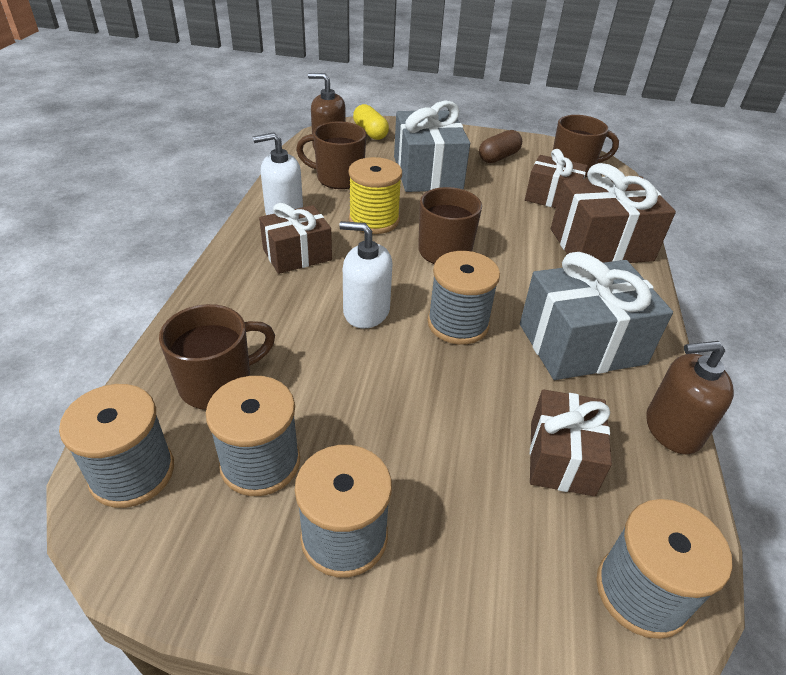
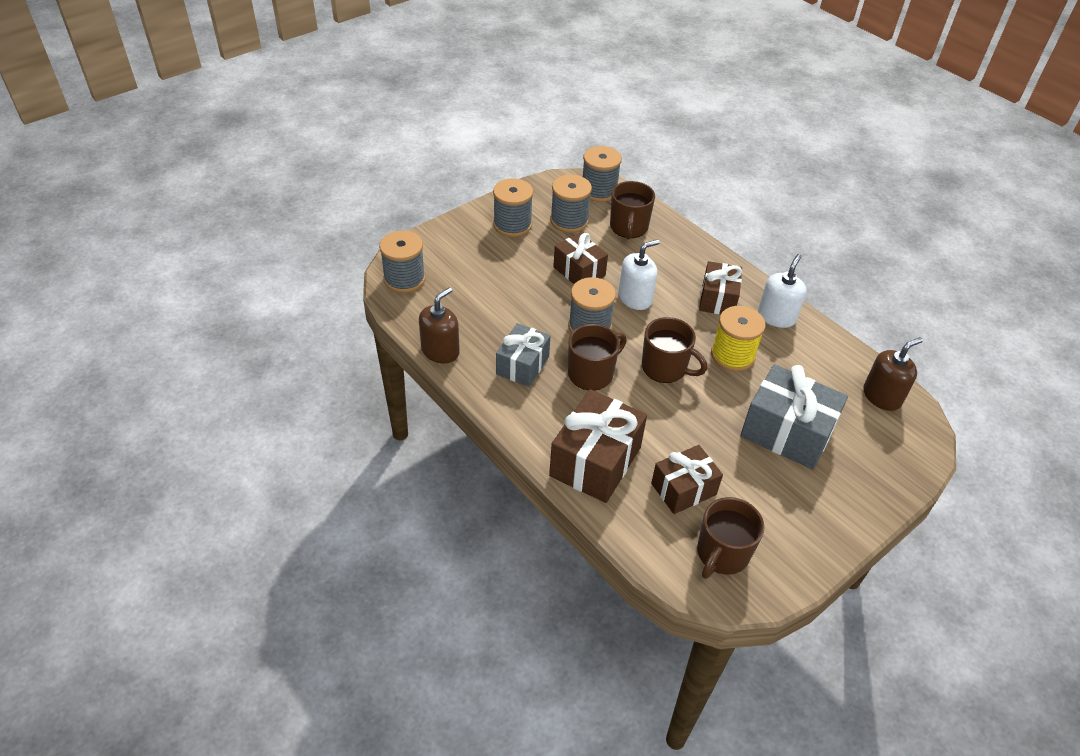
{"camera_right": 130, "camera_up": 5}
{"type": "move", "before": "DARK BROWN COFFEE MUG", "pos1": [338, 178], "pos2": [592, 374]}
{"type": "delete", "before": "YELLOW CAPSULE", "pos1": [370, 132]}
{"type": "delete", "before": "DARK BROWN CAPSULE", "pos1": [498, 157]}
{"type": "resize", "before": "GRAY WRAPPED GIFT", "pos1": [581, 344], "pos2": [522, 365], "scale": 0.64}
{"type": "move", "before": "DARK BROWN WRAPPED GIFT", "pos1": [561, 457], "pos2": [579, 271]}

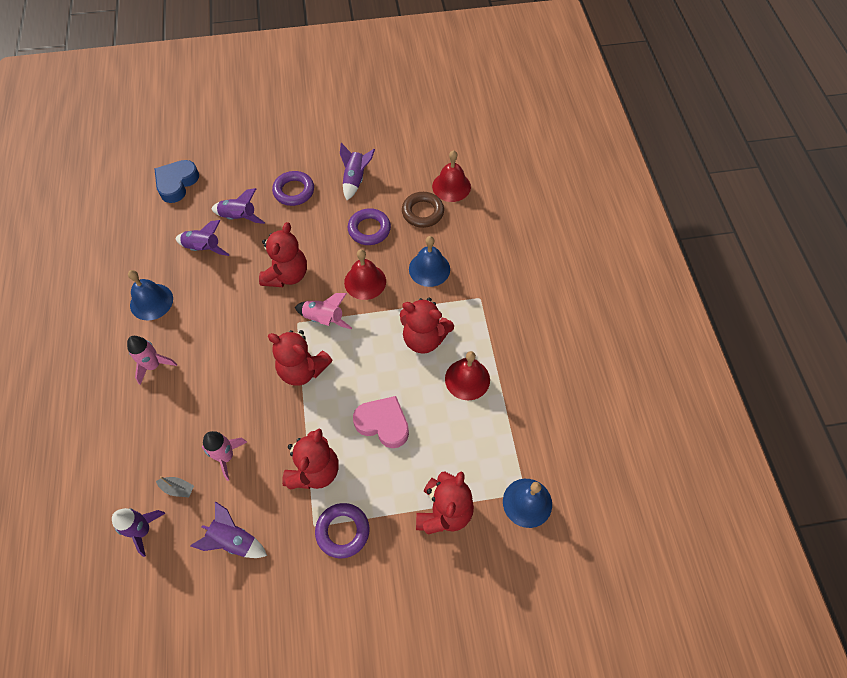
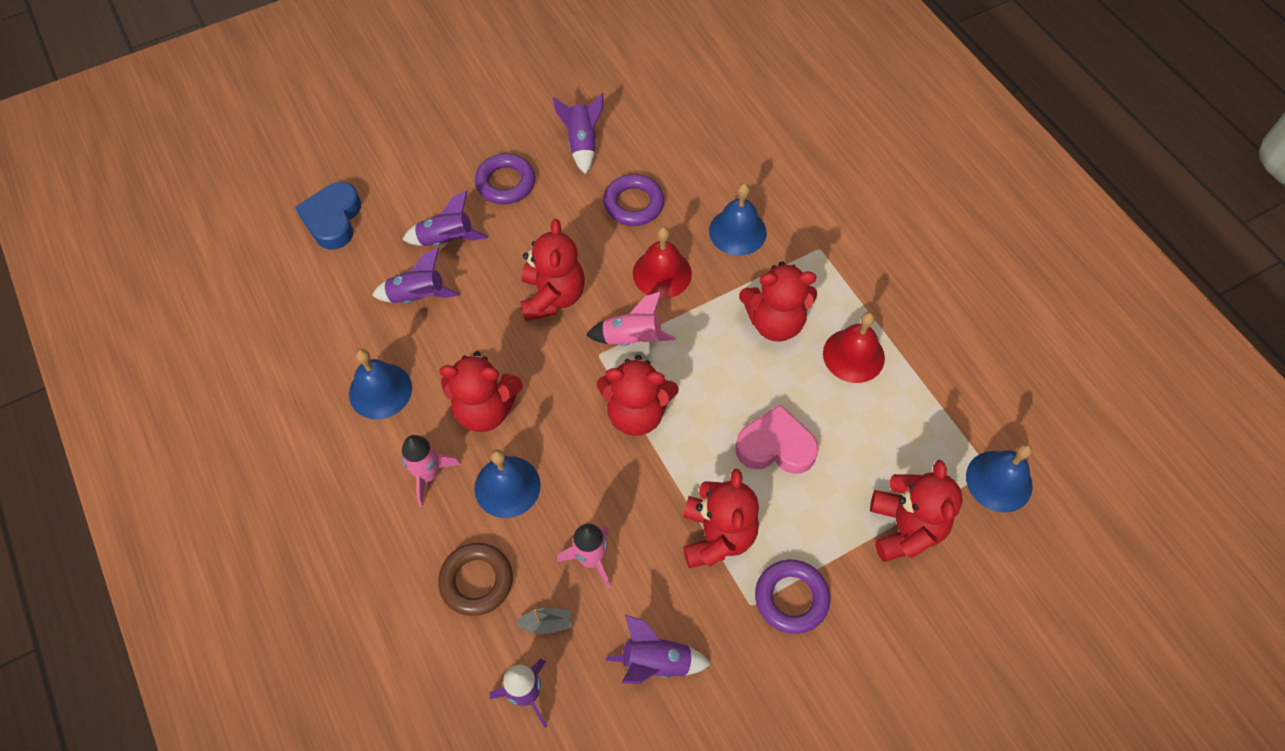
{"camera_right": -20, "camera_up": 0}
{"type": "move", "before": "DARK BROWN HOOP", "pos1": [422, 212], "pos2": [476, 581]}
{"type": "delete", "before": "RED BELL", "pos1": [451, 186]}
{"type": "insert", "after": "RED STUFFED BEAR", "pos2": [485, 409]}
{"type": "insert", "after": "BLUE BELL", "pos2": [507, 486]}

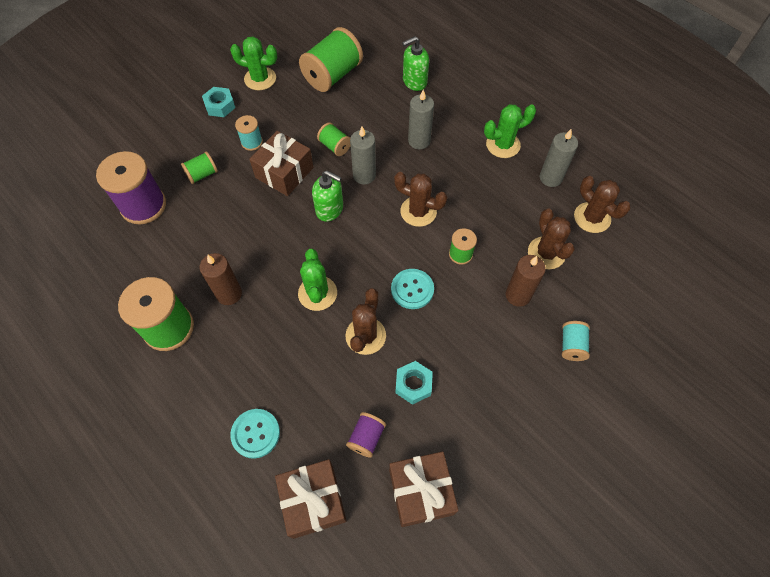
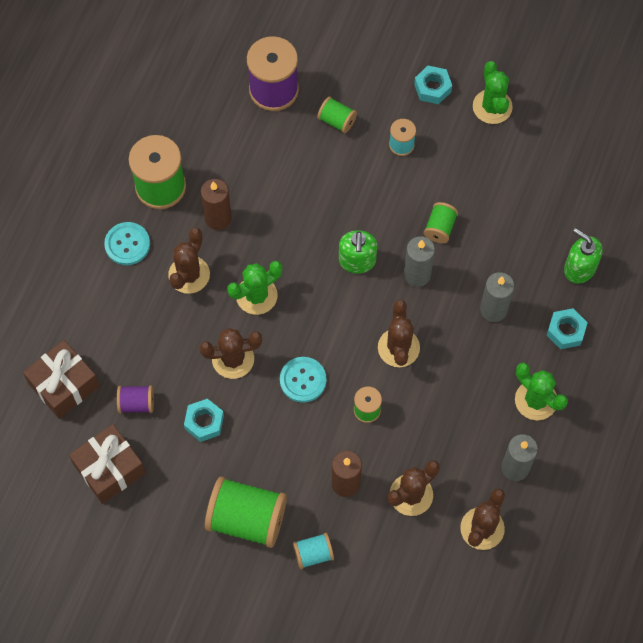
{"camera_right": 65, "camera_up": 5}
{"type": "move", "before": "TEAL BUTTON", "pos1": [255, 433], "pos2": [127, 244]}
{"type": "delete", "before": "DARK BROWN WRAPPED GIFT", "pos1": [284, 172]}
{"type": "move", "before": "GREEN SPOOL", "pos1": [332, 75], "pos2": [247, 519]}
{"type": "insert", "after": "DARK BROWN CACTUS", "pos2": [189, 275]}
{"type": "insert", "after": "TEAL HEXAGON NUT", "pos2": [565, 331]}

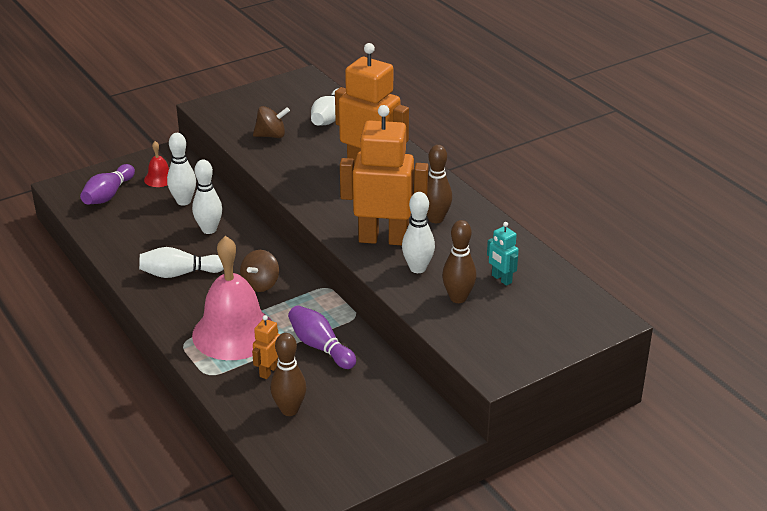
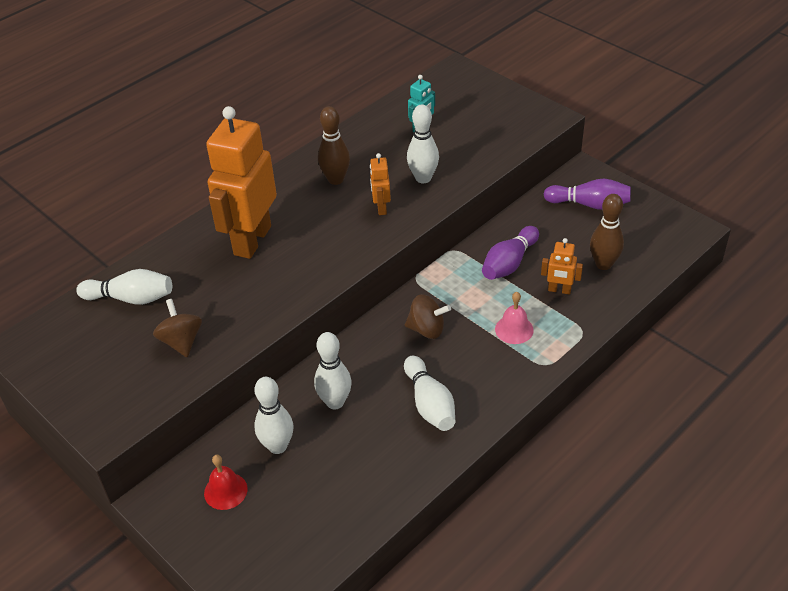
{"camera_right": -100, "camera_up": 10}
{"type": "move", "before": "ROYAL PURPLE SKITTLE", "pos1": [108, 195], "pos2": [589, 204]}
{"type": "resize", "before": "ROSY BELL", "pos1": [234, 333], "pos2": [514, 329], "scale": 0.44}
{"type": "resize", "before": "ORANGE-COLOURED TOY ROBOT", "pos1": [383, 239], "pos2": [381, 208], "scale": 0.44}
{"type": "delete", "before": "DARK BROWN SKITTLE", "pos1": [458, 298]}

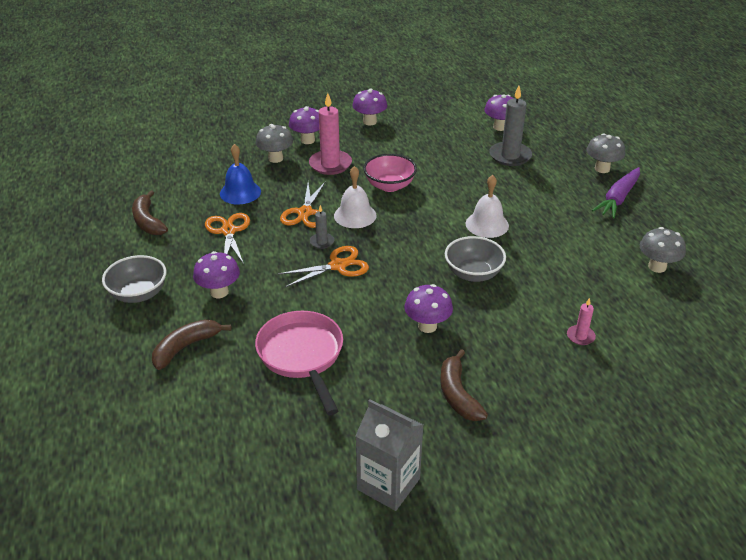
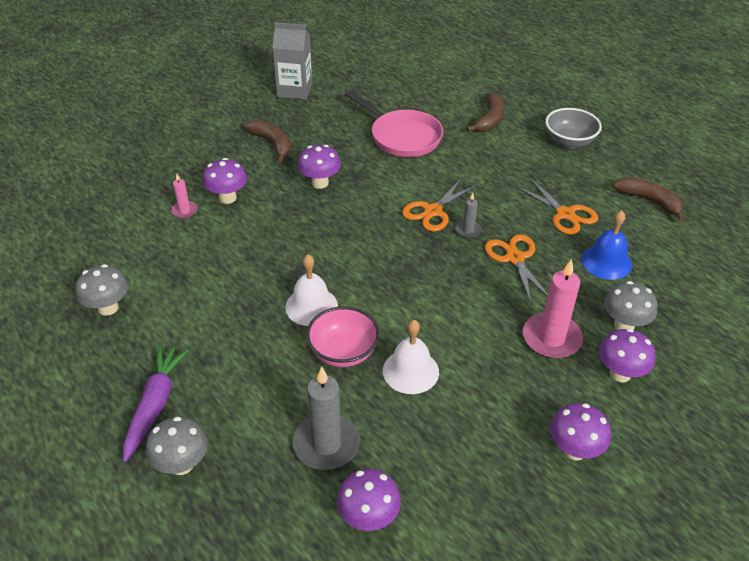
{"camera_right": 155, "camera_up": 5}
{"type": "move", "before": "ROYAL PURPLE FUNGUS", "pos1": [219, 292], "pos2": [227, 198]}
{"type": "move", "before": "SNOW-WHITE BELL", "pos1": [355, 215], "pos2": [410, 371]}
{"type": "move", "before": "ROSY SERVING BOWL", "pos1": [389, 186], "pos2": [343, 352]}
{"type": "delete", "before": "GRAY SERVING BOWL", "pos1": [473, 273]}

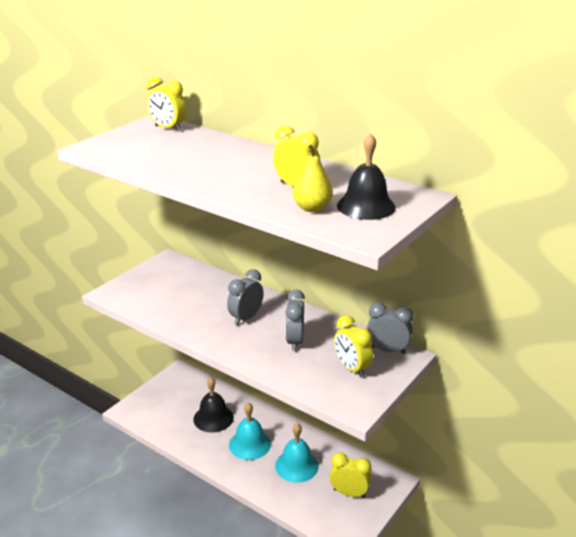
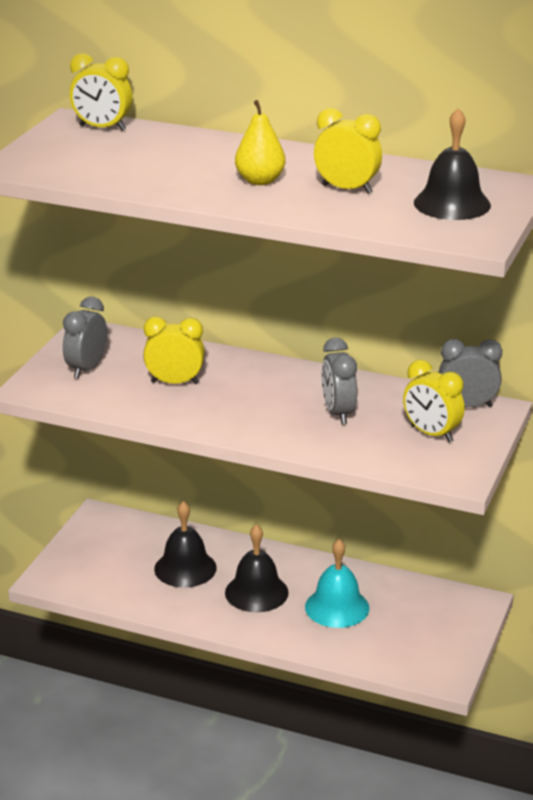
{"camera_right": -15, "camera_up": 0}
{"type": "move", "before": "GRAY CLOCK", "pos1": [246, 318], "pos2": [86, 369]}
{"type": "recolor", "before": "TEAL BELL", "after": "EBONY BELL", "pos1": [249, 444], "pos2": [256, 592]}
{"type": "move", "before": "YELLOW PEAR FRUIT", "pos1": [312, 208], "pos2": [260, 181]}
{"type": "move", "before": "YELLOW CLOCK", "pos1": [349, 493], "pos2": [175, 383]}

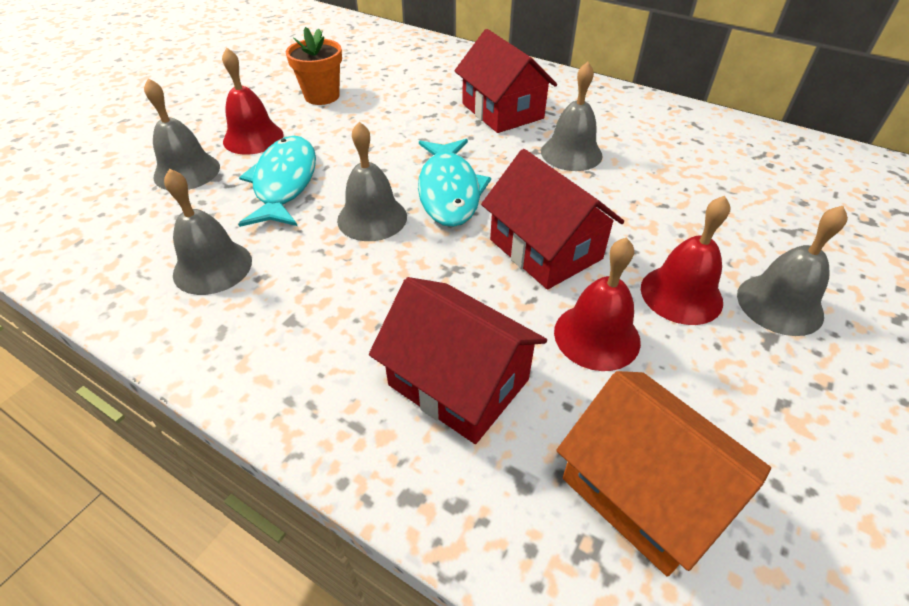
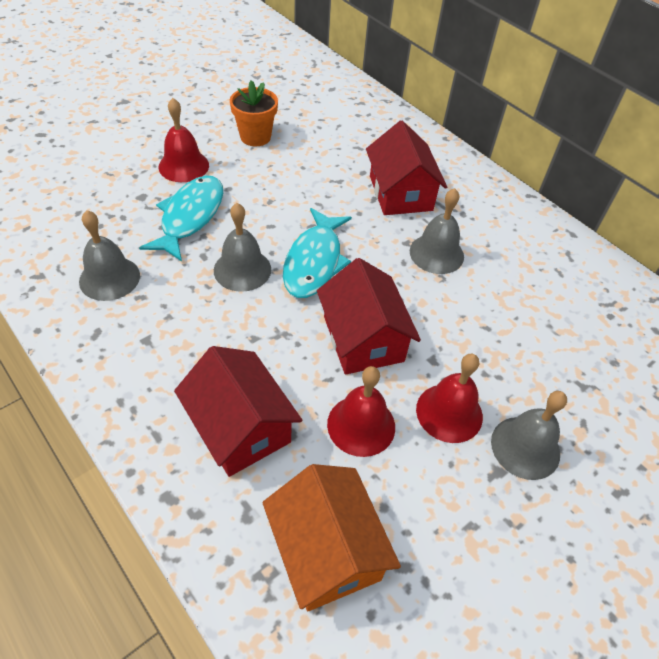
{"camera_right": 15, "camera_up": 5}
{"type": "delete", "before": "GRAY BELL", "pos1": [187, 171]}

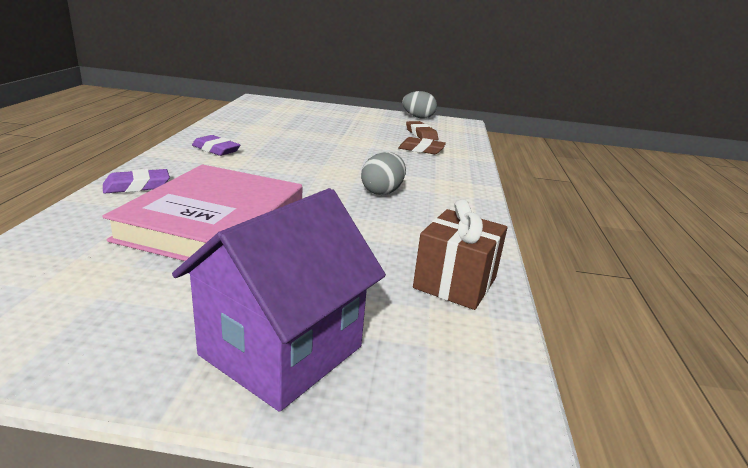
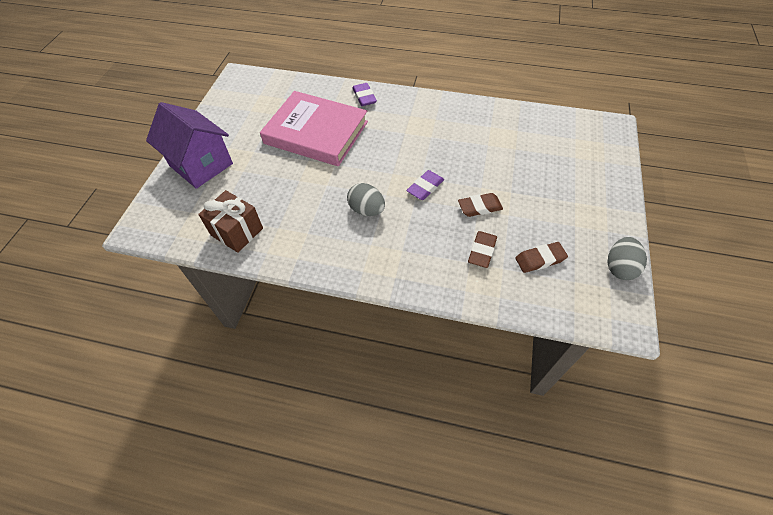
{"camera_right": 100, "camera_up": 30}
{"type": "move", "before": "ROYAL PURPLE PENCIL ERASER", "pos1": [216, 149], "pos2": [425, 187]}
{"type": "insert", "after": "DARK BROWN PENCIL ERASER", "pos2": [479, 207]}

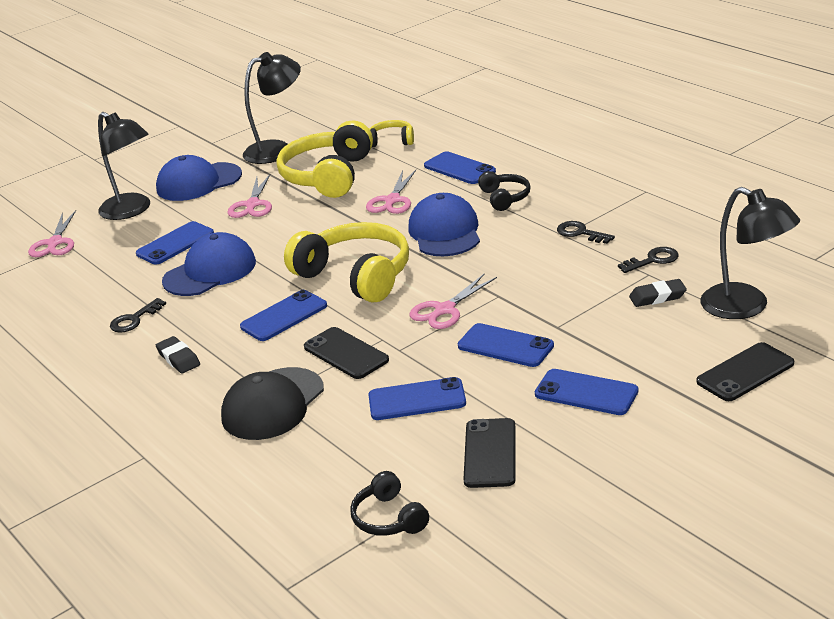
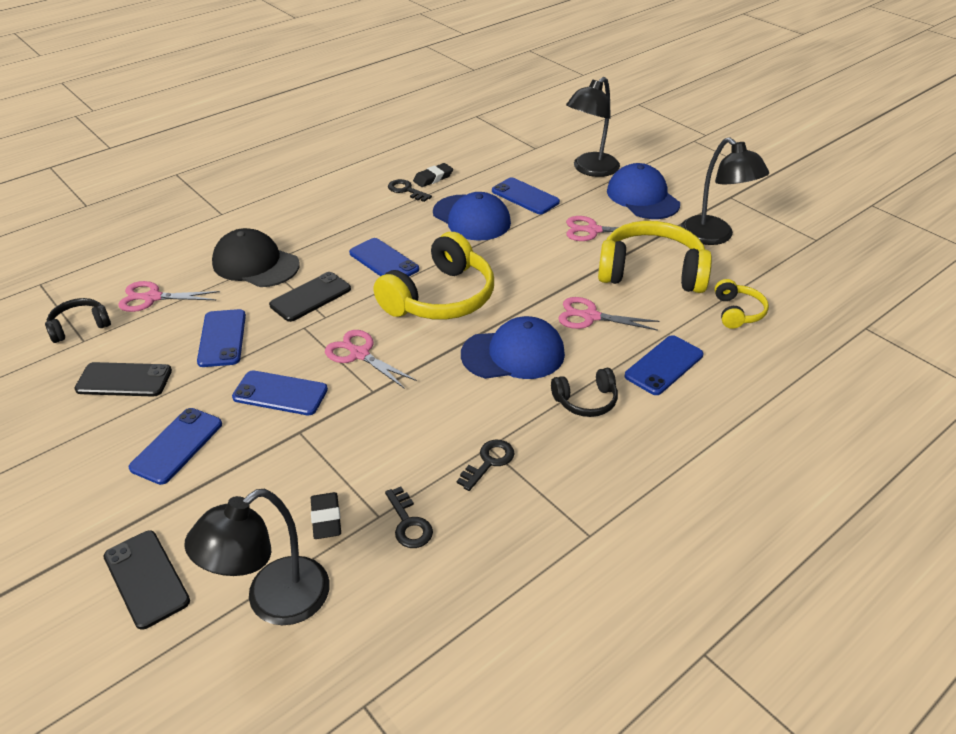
{"camera_right": 85, "camera_up": 10}
{"type": "move", "before": "ROSY PAIR OF SCISSORS", "pos1": [55, 243], "pos2": [152, 298]}
{"type": "move", "before": "EBONY PENCIL ERASER", "pos1": [178, 358], "pos2": [433, 178]}
{"type": "rotate", "before": "BLUE MOBILE PHONE", "pos1": [505, 346], "pos2": [280, 393], "turn": 75}

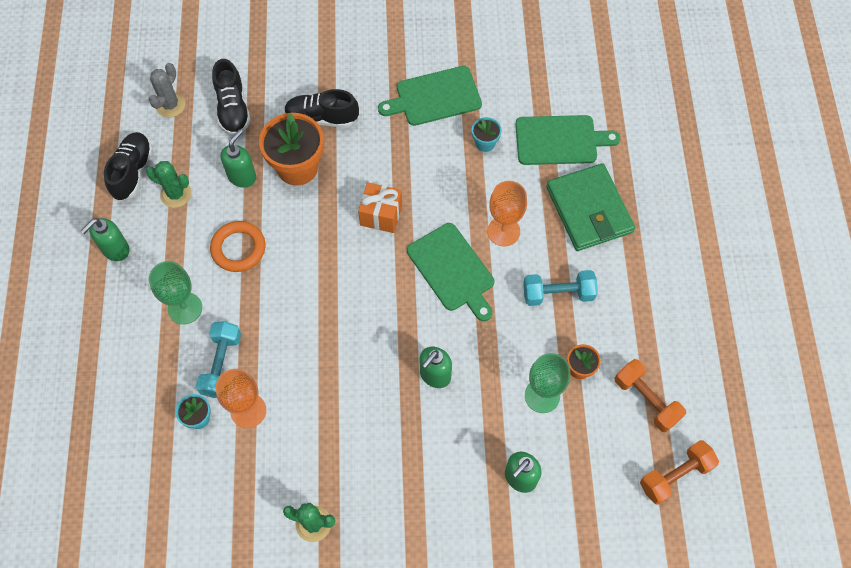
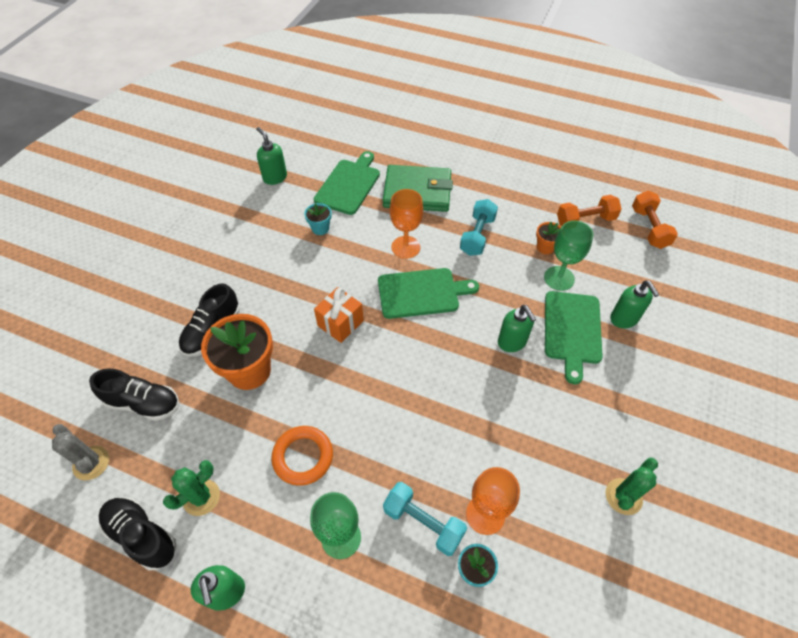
{"camera_right": -65, "camera_up": -10}
{"type": "move", "before": "GREEN SOAP DISPENSER", "pos1": [242, 176], "pos2": [275, 177]}
{"type": "move", "before": "GREEN BREAD BOARD", "pos1": [434, 97], "pos2": [572, 330]}

